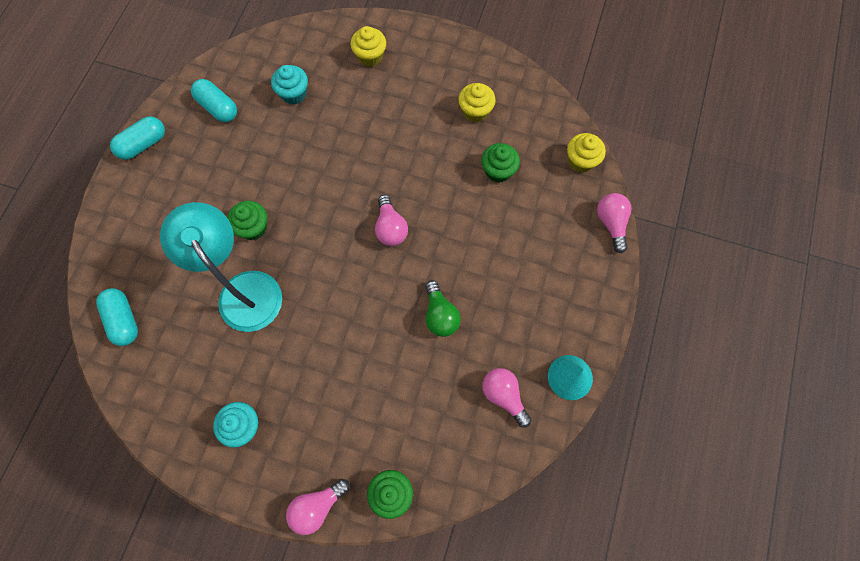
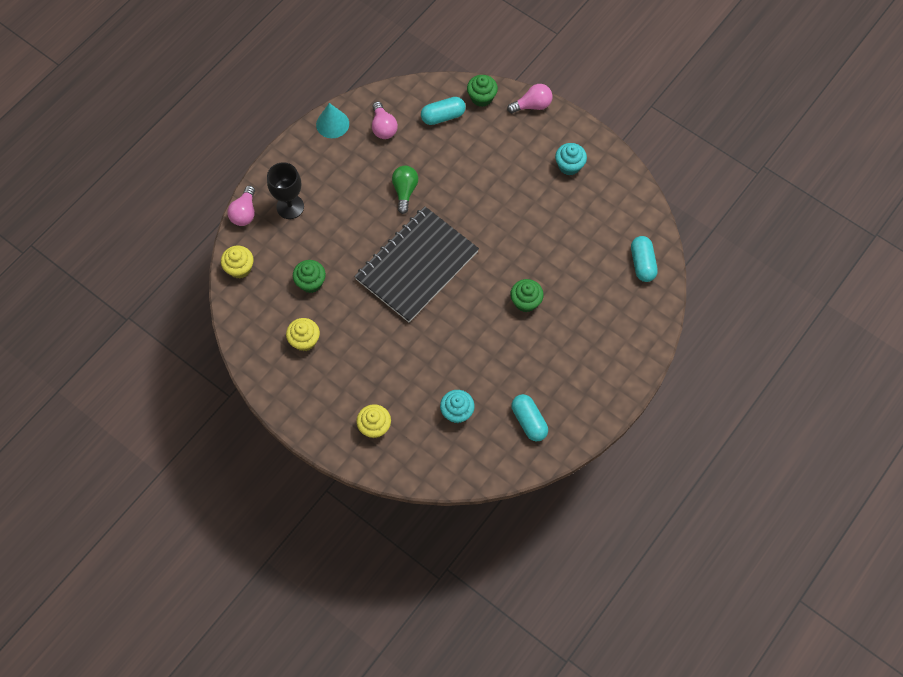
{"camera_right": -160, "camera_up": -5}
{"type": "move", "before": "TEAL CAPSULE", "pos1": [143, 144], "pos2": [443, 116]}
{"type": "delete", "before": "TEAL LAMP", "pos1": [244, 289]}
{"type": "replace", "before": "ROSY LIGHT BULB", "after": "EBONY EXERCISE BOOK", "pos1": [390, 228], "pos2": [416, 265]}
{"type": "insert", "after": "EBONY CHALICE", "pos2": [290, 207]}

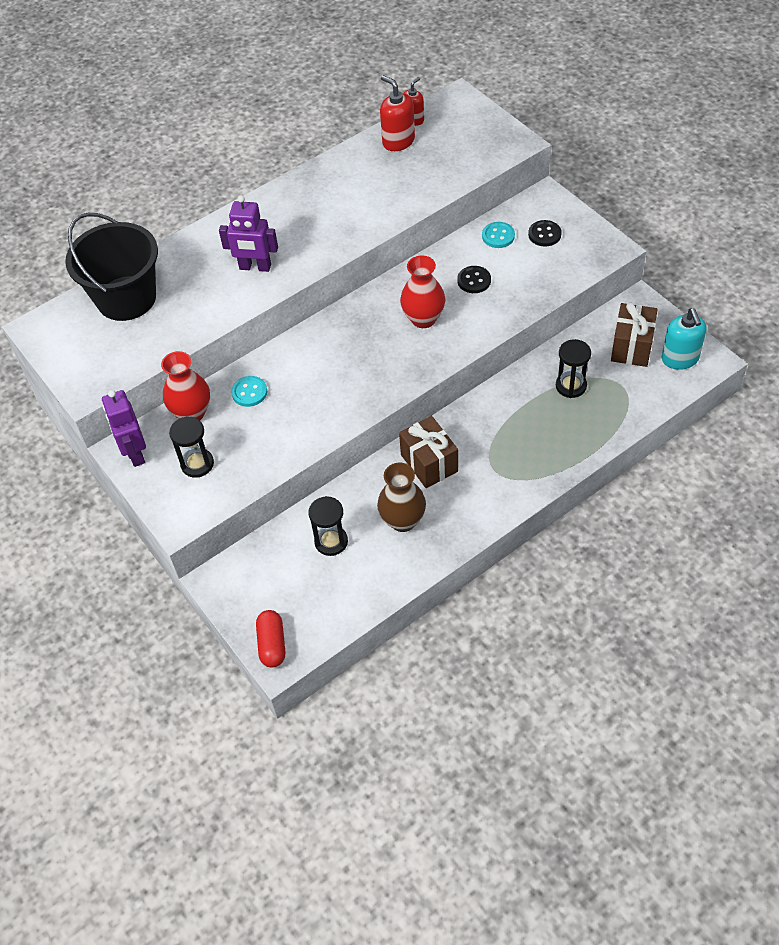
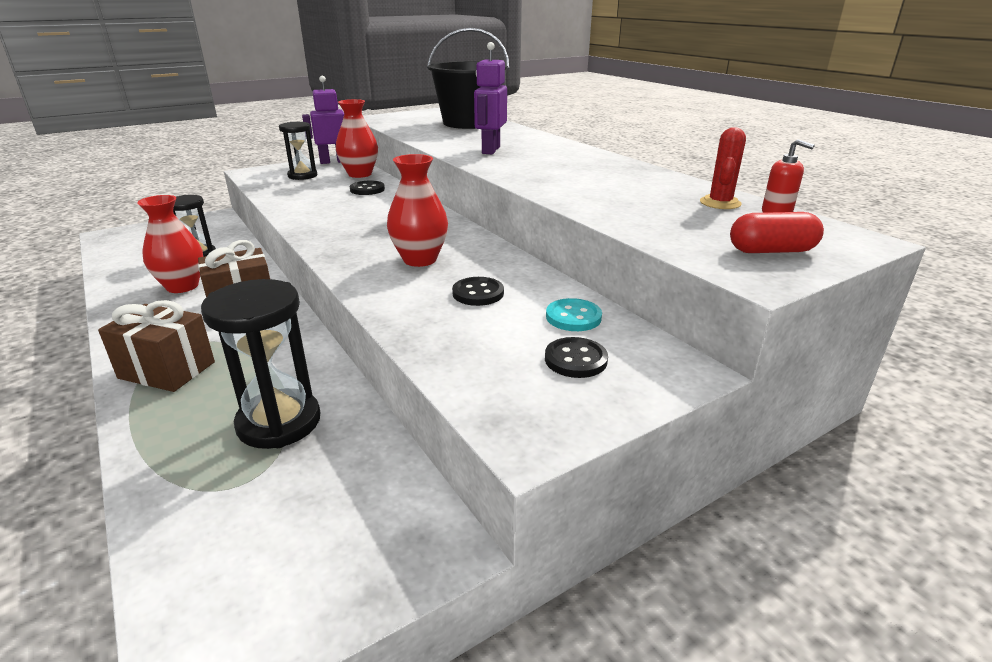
{"camera_right": 90, "camera_up": -25}
{"type": "recolor", "before": "TEAL BUTTON", "after": "EBONY BUTTON", "pos1": [249, 392], "pos2": [367, 189]}
{"type": "move", "before": "RED CAPSULE", "pos1": [272, 644], "pos2": [771, 251]}
{"type": "recolor", "before": "DARK BROWN FLOWER VASE", "after": "RED FLOWER VASE", "pos1": [403, 520], "pos2": [182, 286]}
{"type": "replace", "before": "RED SOAP DISPENSER", "after": "RED CACTUS", "pos1": [398, 141], "pos2": [720, 203]}
{"type": "resize", "before": "EBONY HOURGLASS", "pos1": [571, 386], "pos2": [279, 422], "scale": 1.53}
{"type": "move", "before": "DARK BROWN WRAPPED GIFT", "pos1": [631, 347], "pos2": [167, 370]}
{"type": "delete", "before": "TEAL SOAP DISPENSER", "pos1": [680, 359]}

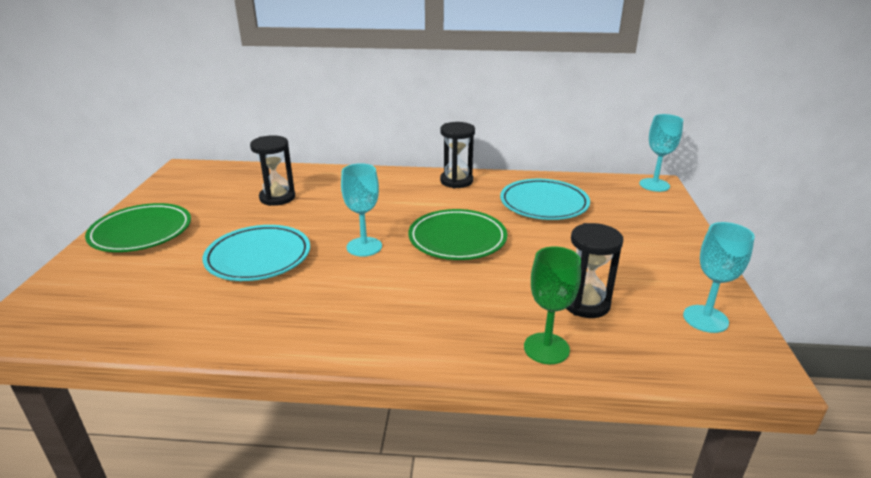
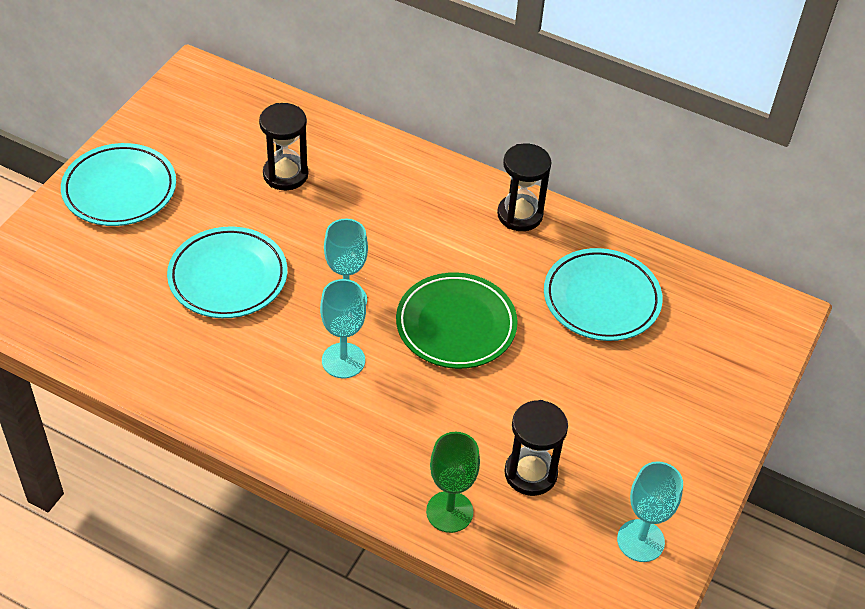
{"camera_right": 20, "camera_up": 20}
{"type": "recolor", "before": "GREEN PLATE", "after": "TEAL PLATE", "pos1": [141, 232], "pos2": [119, 189]}
{"type": "move", "before": "TEAL CHALICE", "pos1": [654, 185], "pos2": [343, 360]}

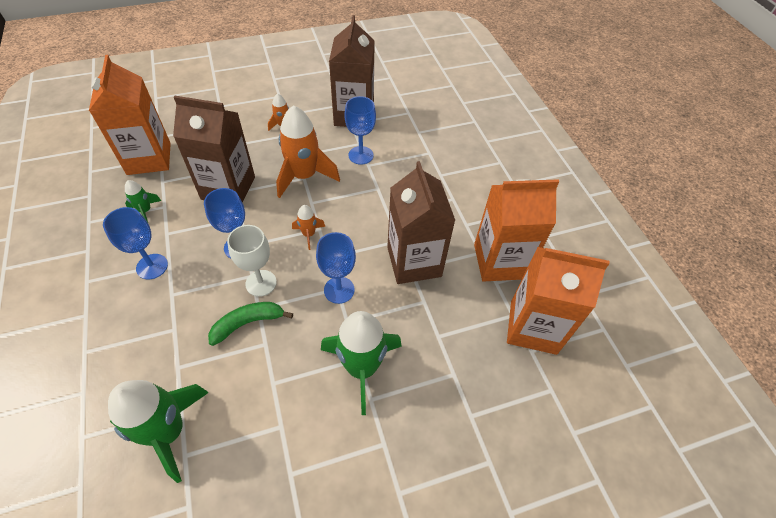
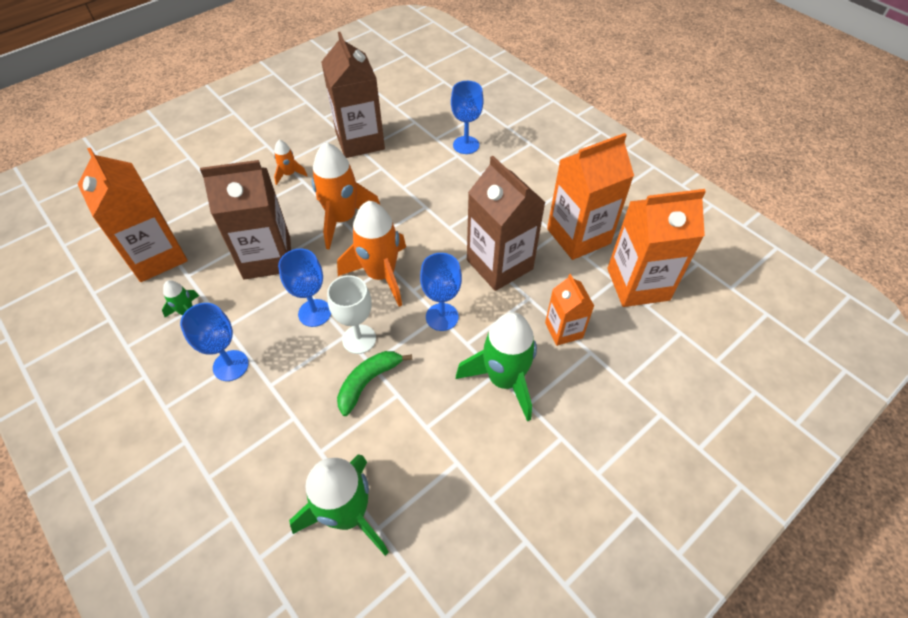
{"camera_right": -20, "camera_up": 0}
{"type": "resize", "before": "ORANGE-COLOURED TOY ROCKET", "pos1": [309, 234], "pos2": [381, 275], "scale": 2.08}
{"type": "move", "before": "BLUE CHALICE", "pos1": [360, 155], "pos2": [466, 145]}
{"type": "insert", "after": "ORANGE-COLOURED JUICE CARTON", "pos2": [563, 330]}

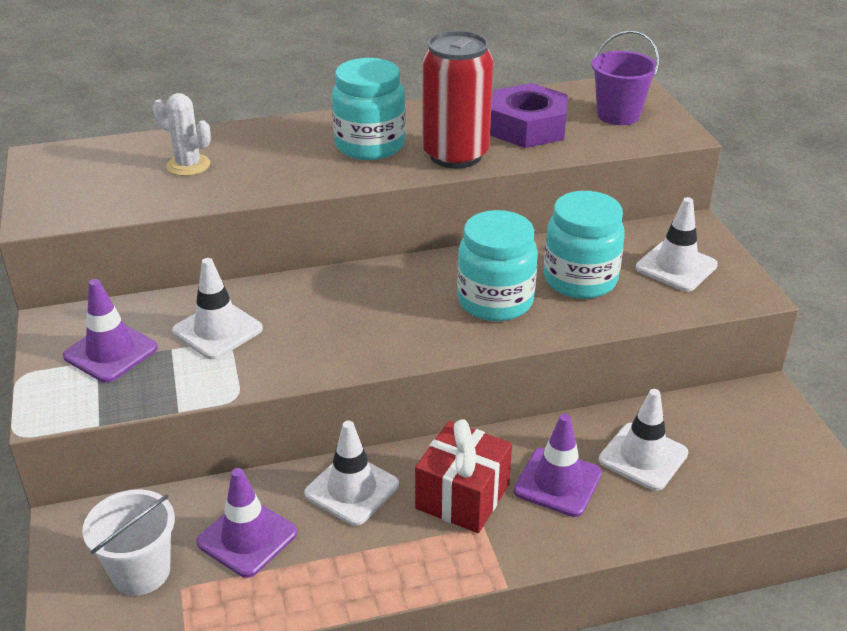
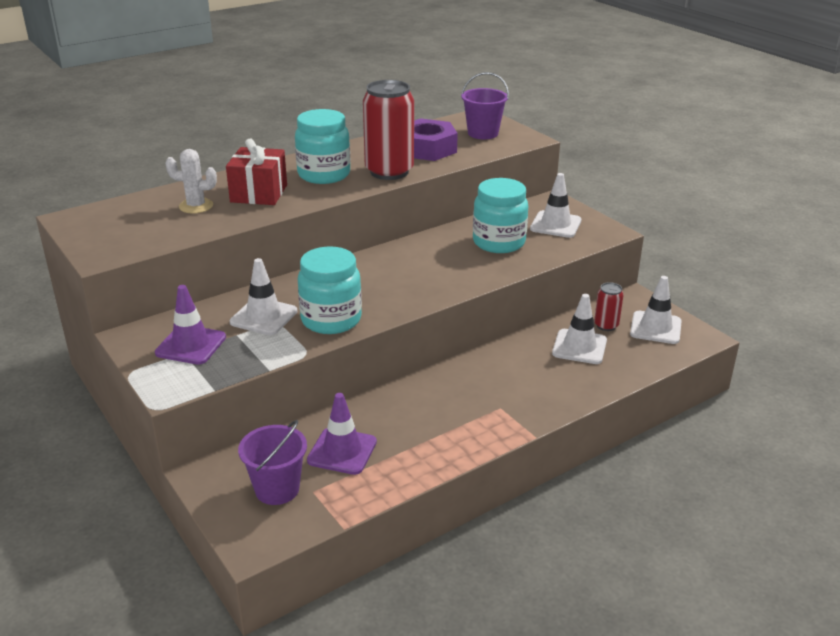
{"camera_right": -20, "camera_up": -5}
{"type": "recolor", "before": "SNOW-WHITE SAND BUCKET", "after": "ROYAL PURPLE SAND BUCKET", "pos1": [141, 572], "pos2": [277, 489]}
{"type": "move", "before": "SNOW-WHITE TRAFFIC CONE", "pos1": [352, 489], "pos2": [655, 328]}
{"type": "move", "before": "RED WRAPPED GIFT", "pos1": [463, 496], "pos2": [259, 193]}
{"type": "move", "before": "TEAL PRESERVE JAR", "pos1": [495, 301], "pos2": [331, 320]}
{"type": "delete", "before": "ROYAL PURPLE TRAFFIC CONE", "pos1": [557, 482]}
{"type": "insert", "after": "RED CAN", "pos2": [606, 325]}

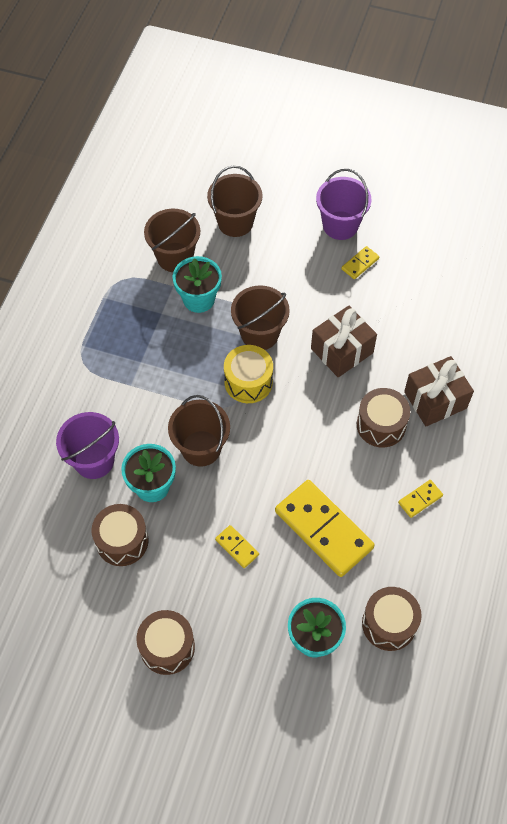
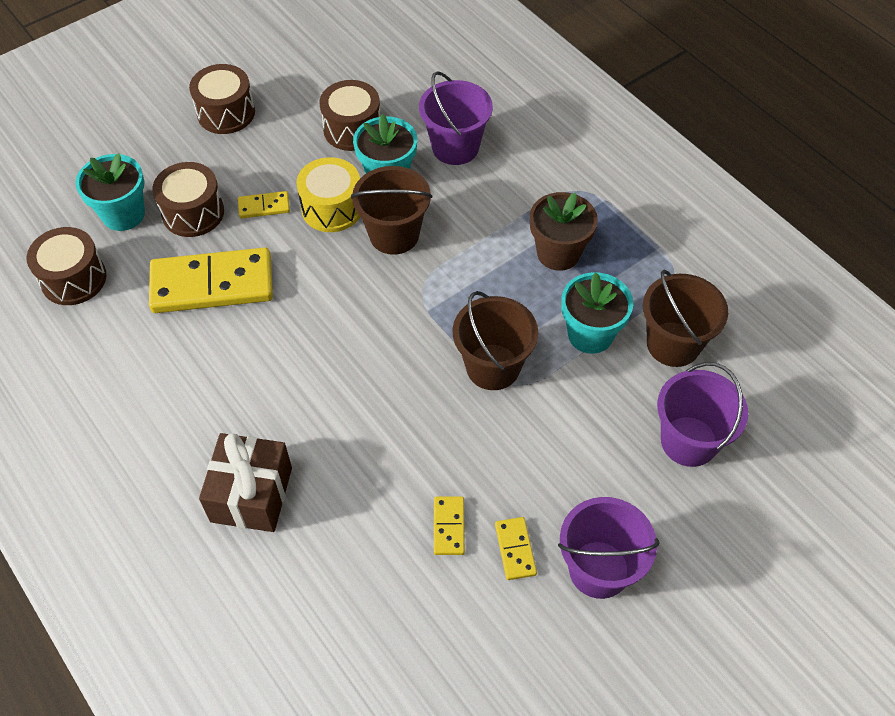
{"camera_right": 125, "camera_up": -5}
{"type": "recolor", "before": "DARK BROWN SAND BUCKET", "after": "ROYAL PURPLE SAND BUCKET", "pos1": [235, 222], "pos2": [689, 441]}
{"type": "move", "before": "YELLOW TOY DRUM", "pos1": [248, 382], "pos2": [332, 208]}
{"type": "delete", "before": "DARK BROWN WRAPPED GIFT", "pos1": [342, 350]}
{"type": "move", "before": "DARK BROWN TOY DRUM", "pos1": [381, 425], "pos2": [193, 213]}
{"type": "move", "before": "YELLOW DOMINO", "pos1": [420, 499], "pos2": [449, 527]}
{"type": "insert", "after": "DARK BROWN PLANT POT", "pos2": [558, 253]}

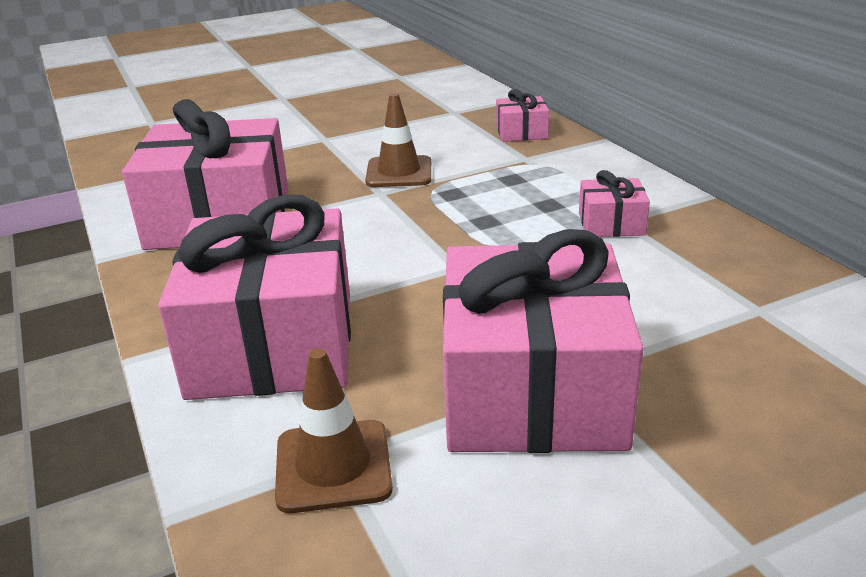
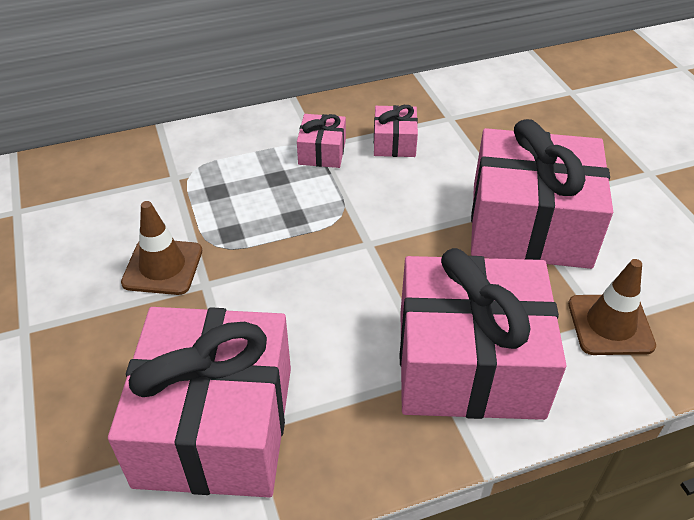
{"camera_right": -85, "camera_up": 15}
{"type": "move", "before": "ROSY WRAPPED GIFT", "pos1": [521, 132], "pos2": [394, 142]}

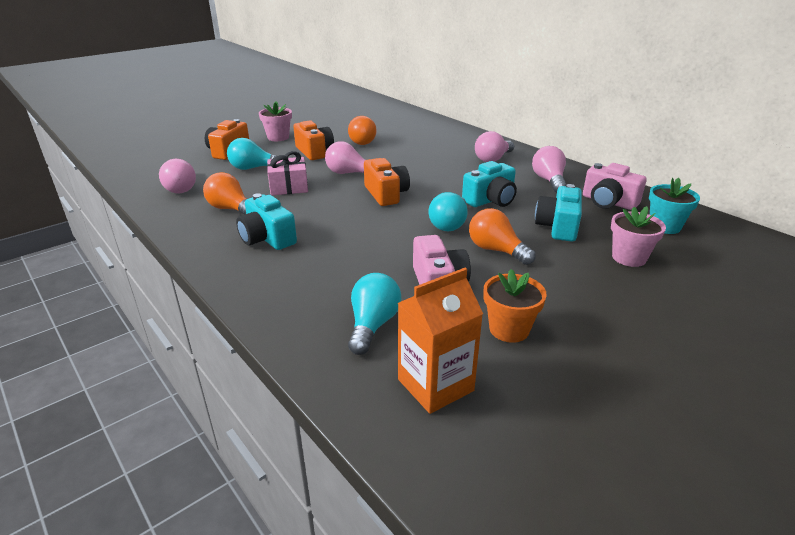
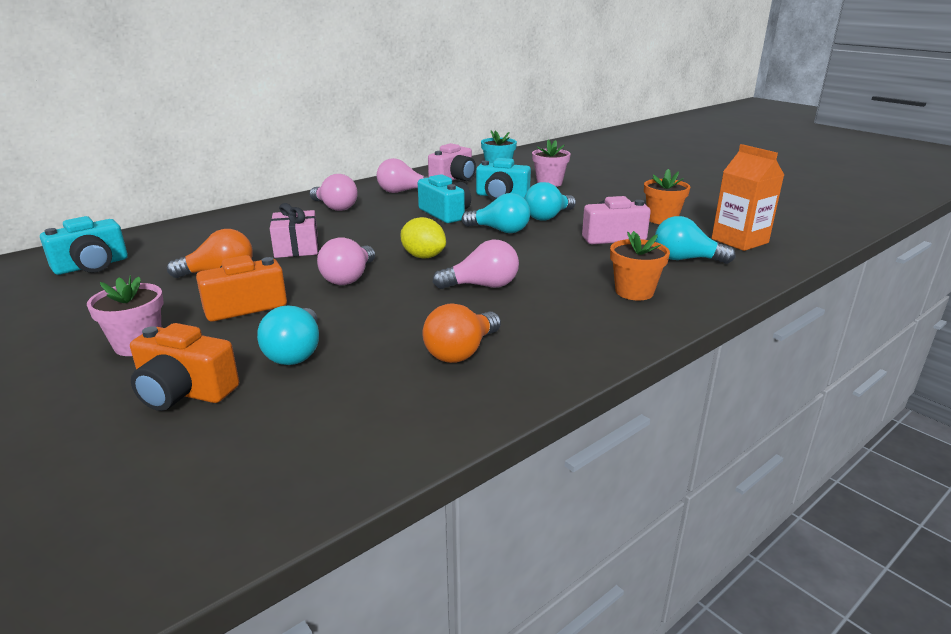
{"camera_right": -90, "camera_up": -5}
{"type": "move", "before": "ROSY LIGHT BULB", "pos1": [182, 188], "pos2": [482, 286]}
{"type": "move", "before": "TEAL PHOTO CAMERA", "pos1": [267, 238], "pos2": [92, 266]}
{"type": "move", "before": "ROSY WRAPPED GIFT", "pos1": [289, 187], "pos2": [296, 247]}
{"type": "replace", "before": "ORANGE-COLOURED PHOTO CAMERA", "after": "YELLOW CITRUS FRUIT", "pos1": [386, 194], "pos2": [423, 256]}
{"type": "recolor", "before": "ORANGE-COLOURED LIGHT BULB", "after": "TEAL LIGHT BULB", "pos1": [496, 250], "pos2": [548, 217]}
{"type": "insert", "after": "ORANGE-COLOURED PLANT POT", "pos2": [634, 292]}

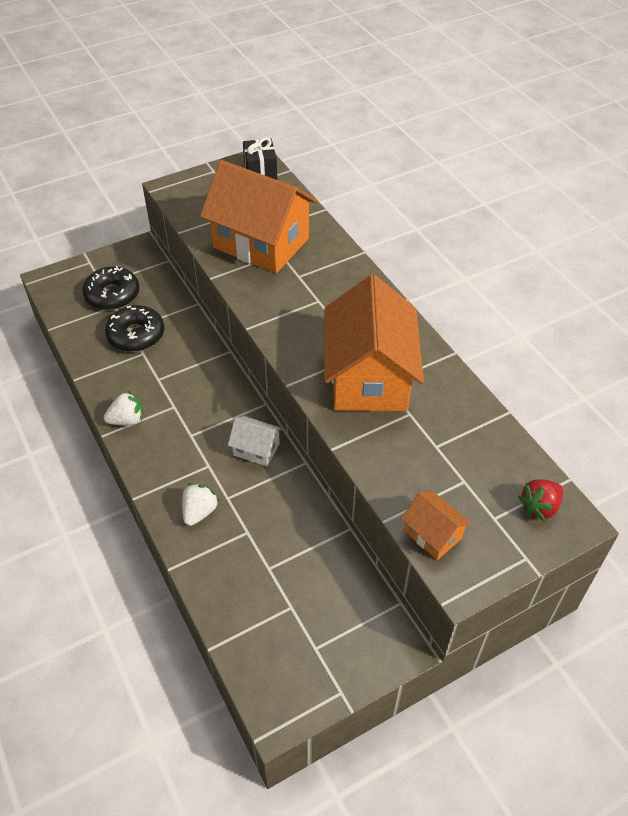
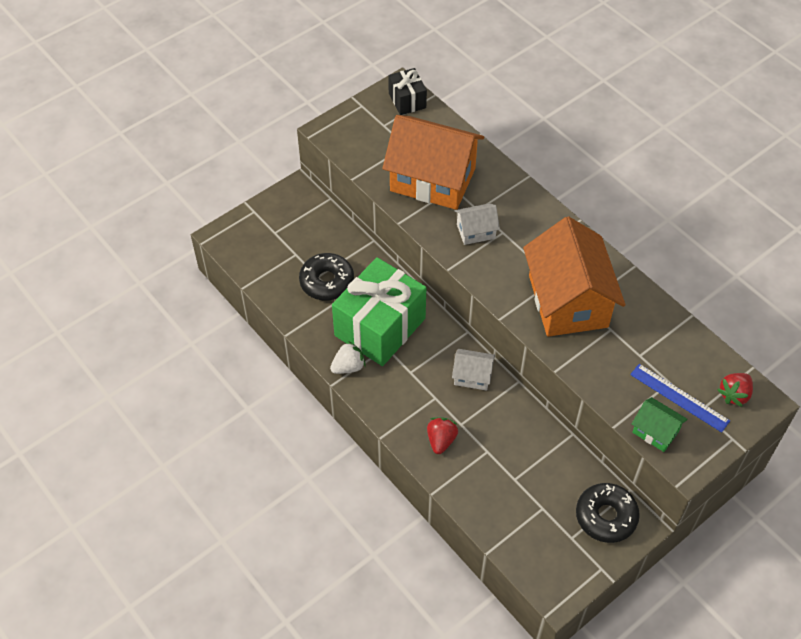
{"camera_right": -10, "camera_up": 5}
{"type": "move", "before": "EBONY GLAZED DONUT", "pos1": [112, 295], "pos2": [606, 516]}
{"type": "recolor", "before": "SNOW-WHITE STRAWBERRY", "after": "RED STRAWBERRY", "pos1": [199, 512], "pos2": [441, 440]}
{"type": "recolor", "before": "ORANGE-COLOURED TOY HOUSE", "after": "GREEN TOY HOUSE", "pos1": [432, 534], "pos2": [655, 431]}
{"type": "insert", "after": "GREEN WRAPPED GIFT", "pos2": [380, 327]}
{"type": "insert", "after": "SNOW-WHITE TOY HOUSE", "pos2": [476, 231]}
{"type": "insert", "after": "BLUE STRAIGHTEDGE", "pos2": [679, 397]}

